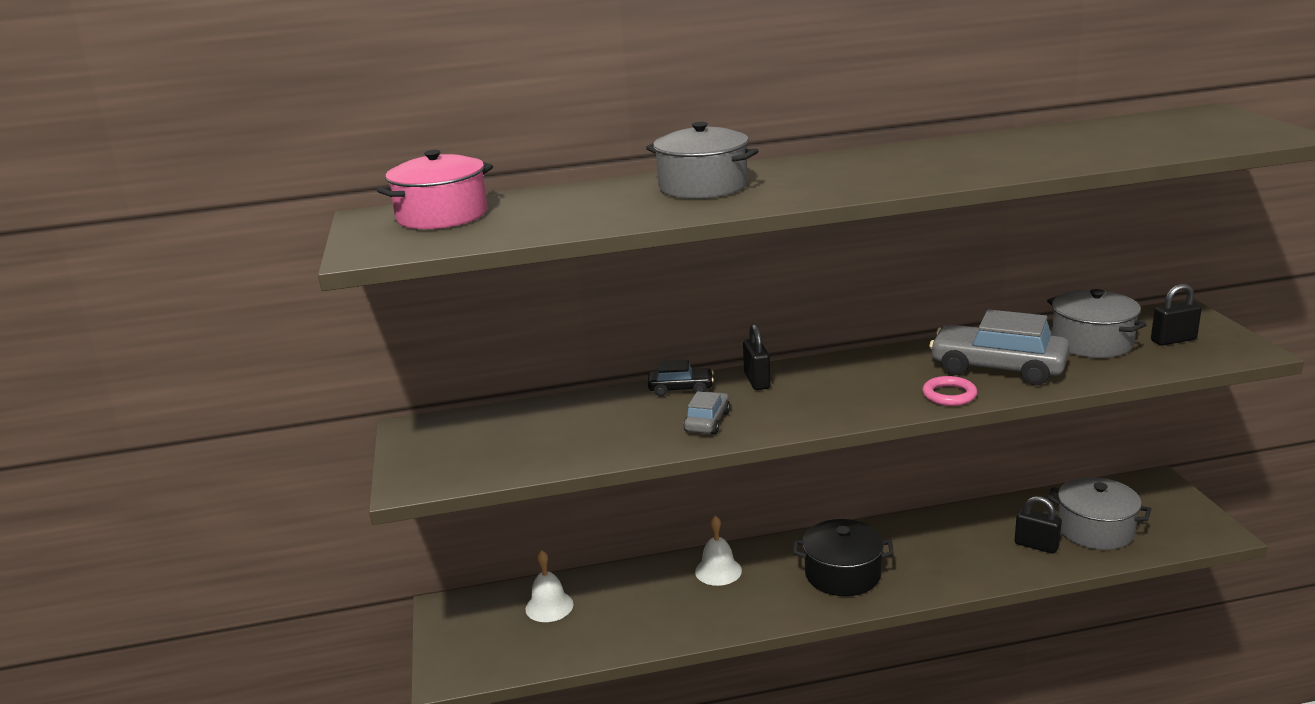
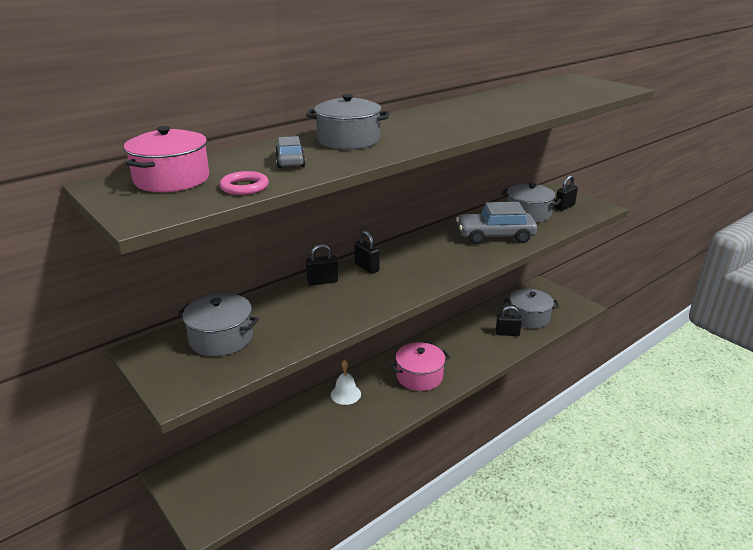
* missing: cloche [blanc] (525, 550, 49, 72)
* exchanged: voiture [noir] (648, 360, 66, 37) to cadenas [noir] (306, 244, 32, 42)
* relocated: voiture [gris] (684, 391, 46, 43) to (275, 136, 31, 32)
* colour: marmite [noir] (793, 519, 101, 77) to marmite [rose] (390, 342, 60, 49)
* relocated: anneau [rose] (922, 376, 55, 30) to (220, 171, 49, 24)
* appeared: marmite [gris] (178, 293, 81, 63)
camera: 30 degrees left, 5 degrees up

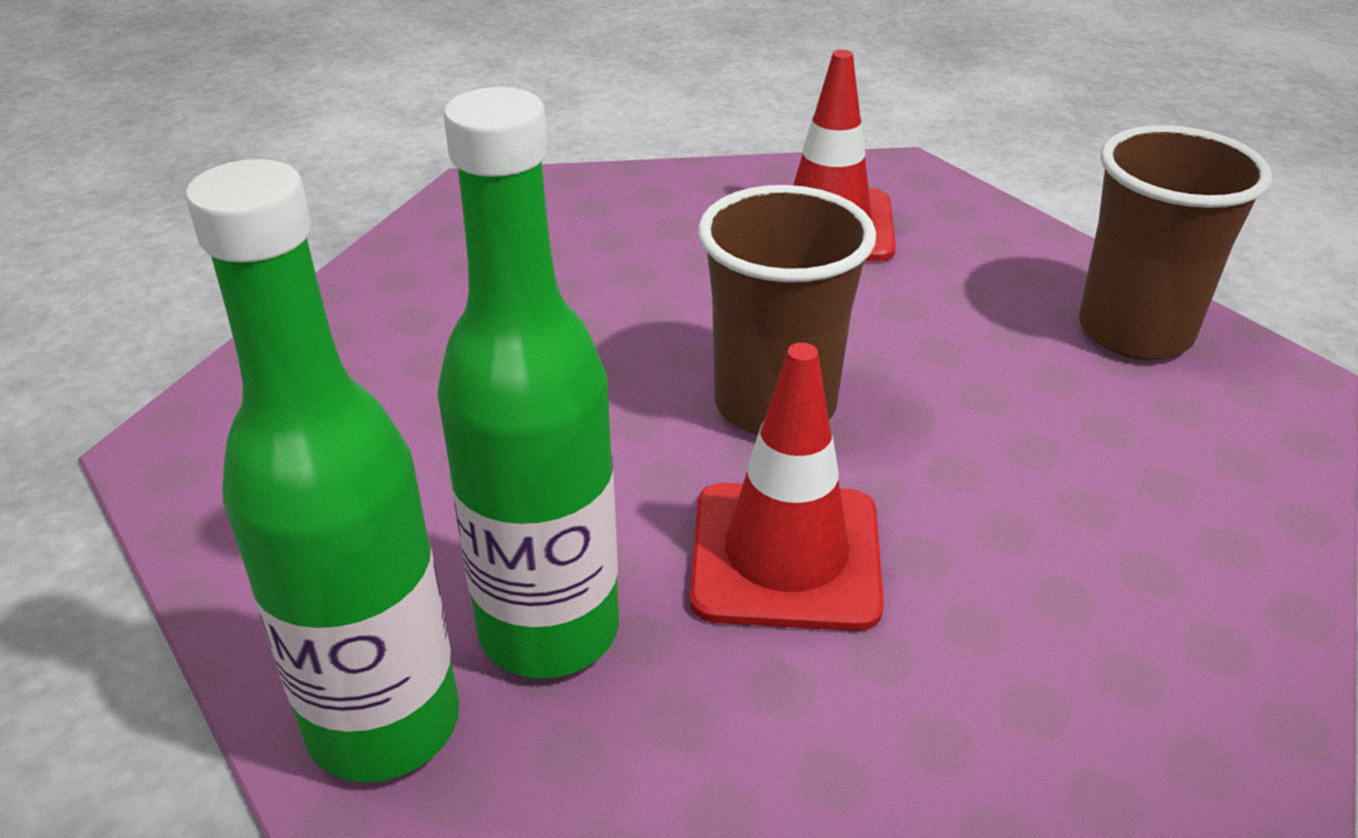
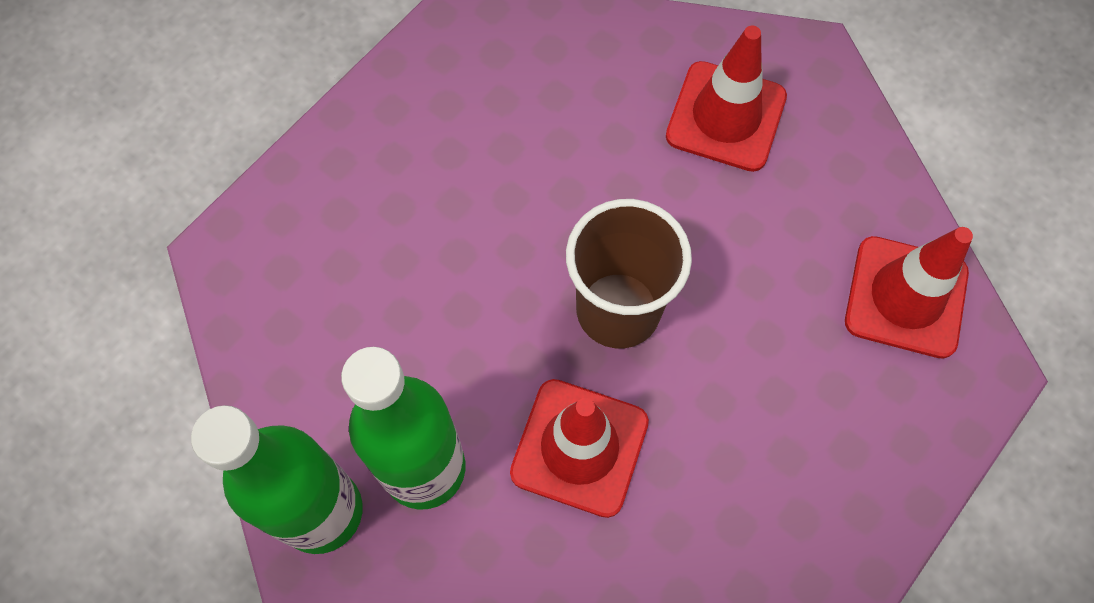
* exchanged: gobelet [marron] (1078, 125, 194, 235) to cône de chantier [rouge] (845, 227, 128, 132)
camera: 15 degrees right, 30 degrees up

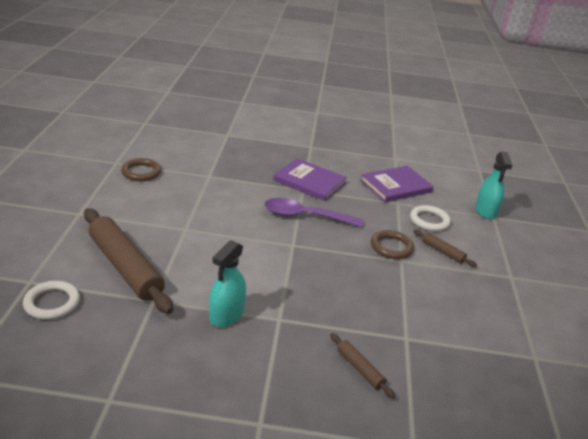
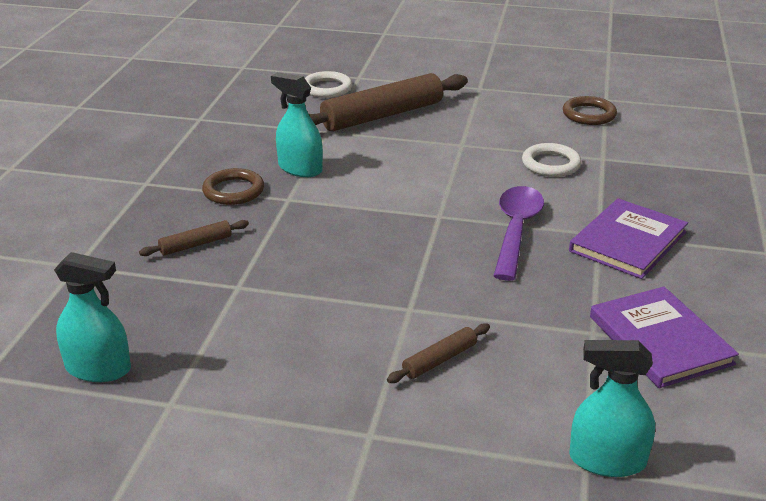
* relocated: anneau [marron] (371, 230, 43, 29) to (202, 168, 62, 37)
* relocated: anneau [blanc] (410, 205, 41, 26) to (522, 143, 59, 34)
* appeared: vaporisateur [turquoise] (54, 252, 77, 130)
camera: 100 degrees right, 0 degrees up

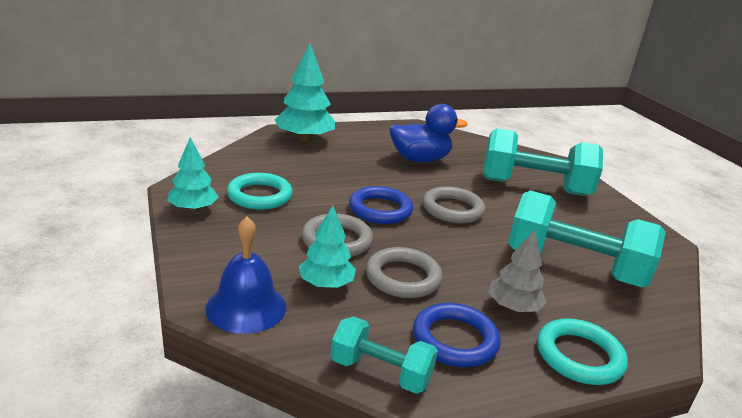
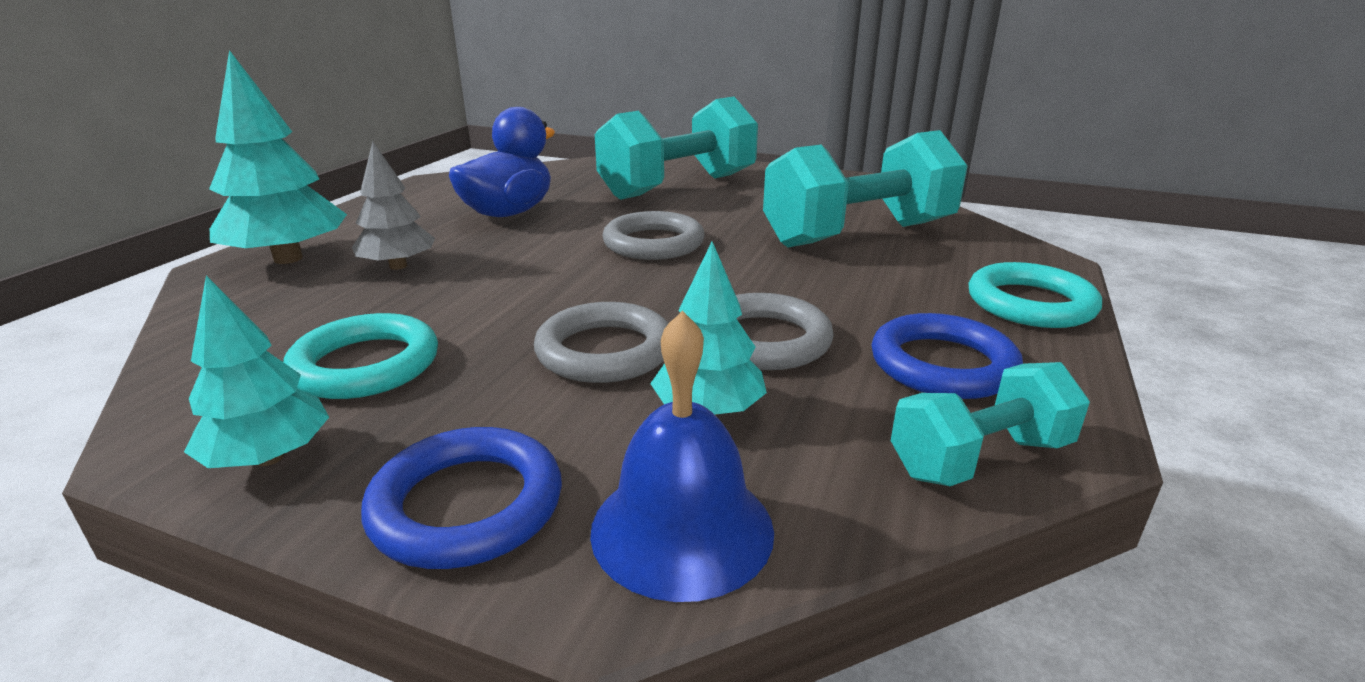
* relocated: anneau [bleu] (349, 186, 64, 38) to (361, 427, 201, 142)
* relocated: arbre [gris] (488, 230, 59, 82) to (352, 141, 83, 129)
camera: 45 degrees left, 0 degrees up

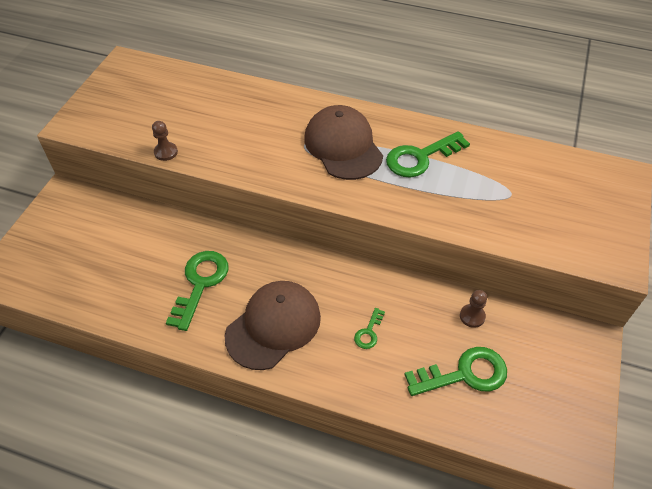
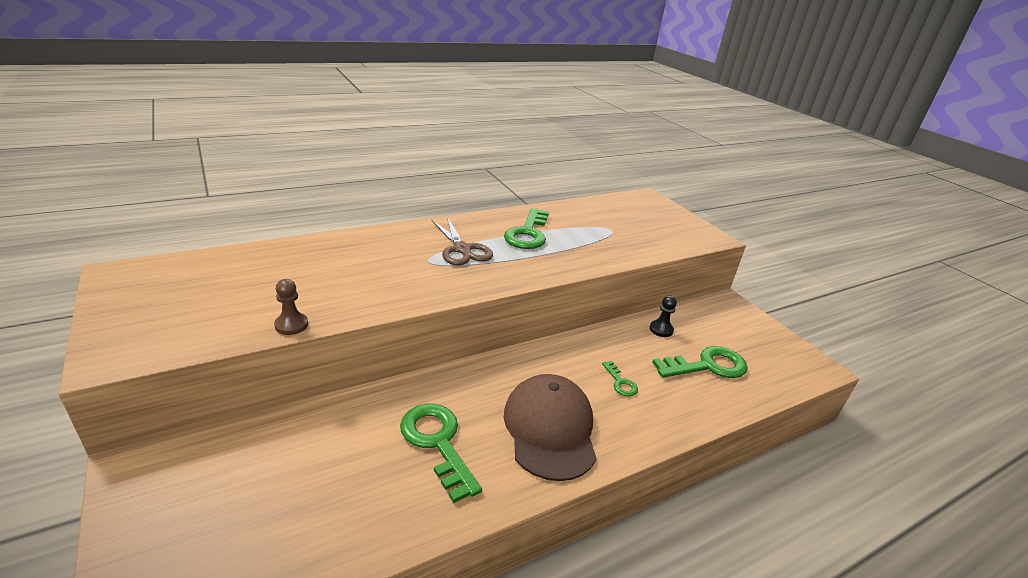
* exchanged: casquette [marron] (305, 105, 78, 75) to ciseaux [marron] (431, 217, 62, 48)
* spun: clé [vert] (404, 347, 103, 49) = (652, 346, 96, 32) 45 degrees clockwise
* colour: pion [marron] (460, 290, 27, 38) to pion [noir] (649, 296, 28, 41)
camera: 50 degrees left, 20 degrees down

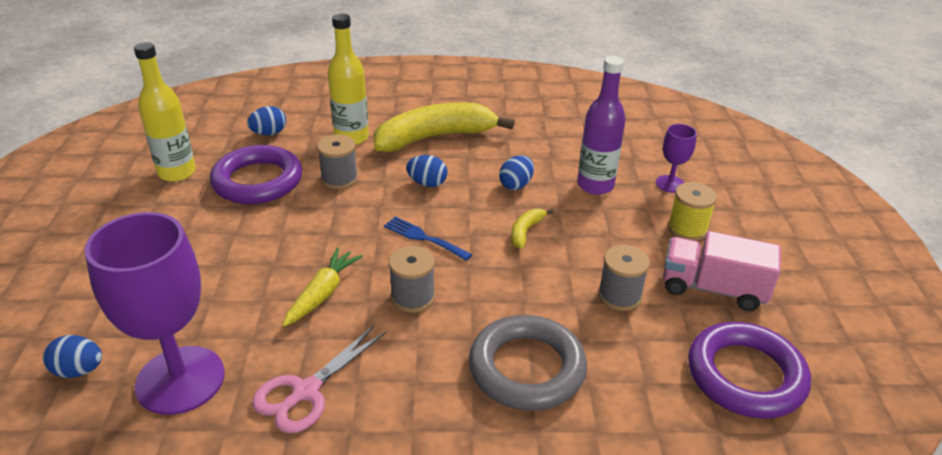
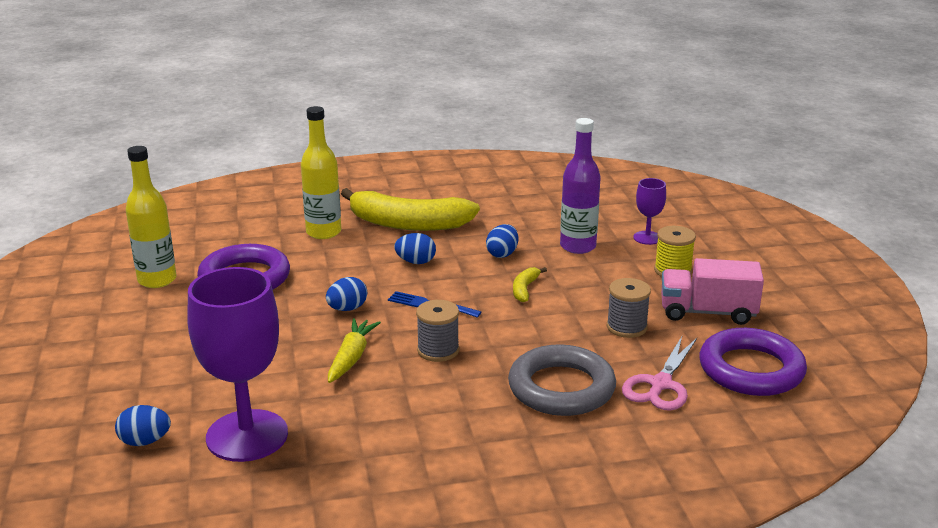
* relocated: œuf [bleu] (247, 106, 39, 29) to (326, 277, 41, 34)
* relocated: ciseaux [rose] (252, 325, 135, 108) to (622, 336, 75, 75)
* missing: bobine [gris] (317, 135, 41, 54)
* spun: banane [jaune] (373, 102, 142, 50) = (341, 188, 139, 43) 135 degrees counterclockwise
camera: 10 degrees left, 10 degrees down

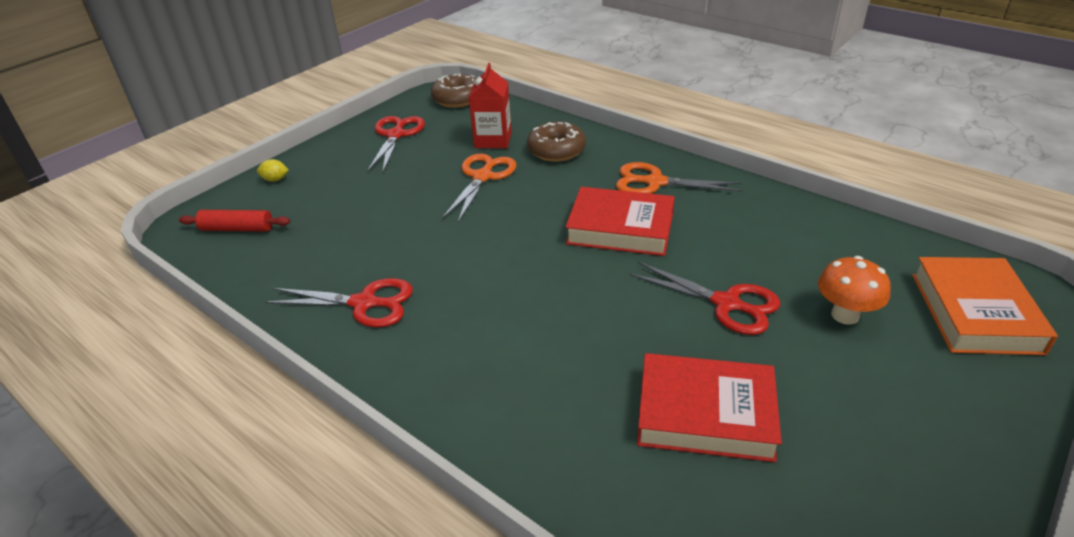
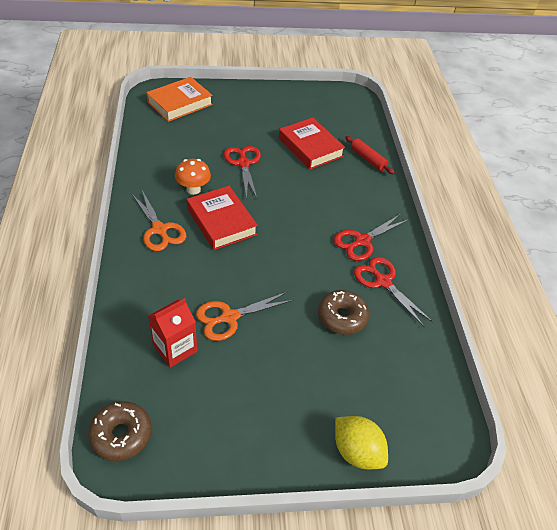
* relocated: rouleau à pâtisserie [rouge] (179, 210, 111, 22) to (345, 136, 50, 38)
* size: citron [jaune] (257, 159, 32, 23) = (335, 416, 53, 53) x2.08
* relocated: ciseaux [rouge] (367, 116, 58, 57) to (334, 214, 74, 47)
* relocated: beignet [marron] (527, 122, 59, 40) to (318, 290, 51, 45)
* relocated: champignon [orange] (818, 256, 73, 69) to (175, 159, 36, 36)
camera: 140 degrees left, 10 degrees up

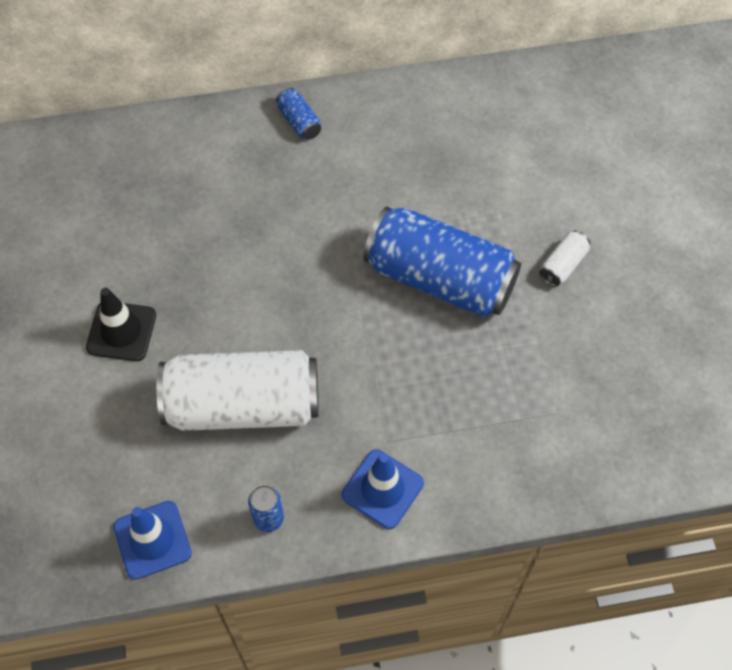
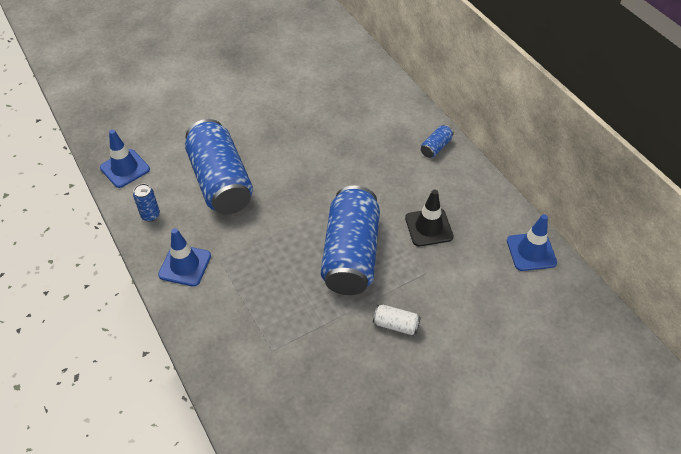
* relocated: cône de chantier [noir] (86, 288, 70, 73) to (405, 189, 49, 57)
* colour: canette [blanc] (156, 350, 162, 81) to canette [bleu] (185, 119, 68, 95)
* appeared: cône de chantier [bleu] (507, 214, 50, 57)
camera: 70 degrees right, 10 degrees down

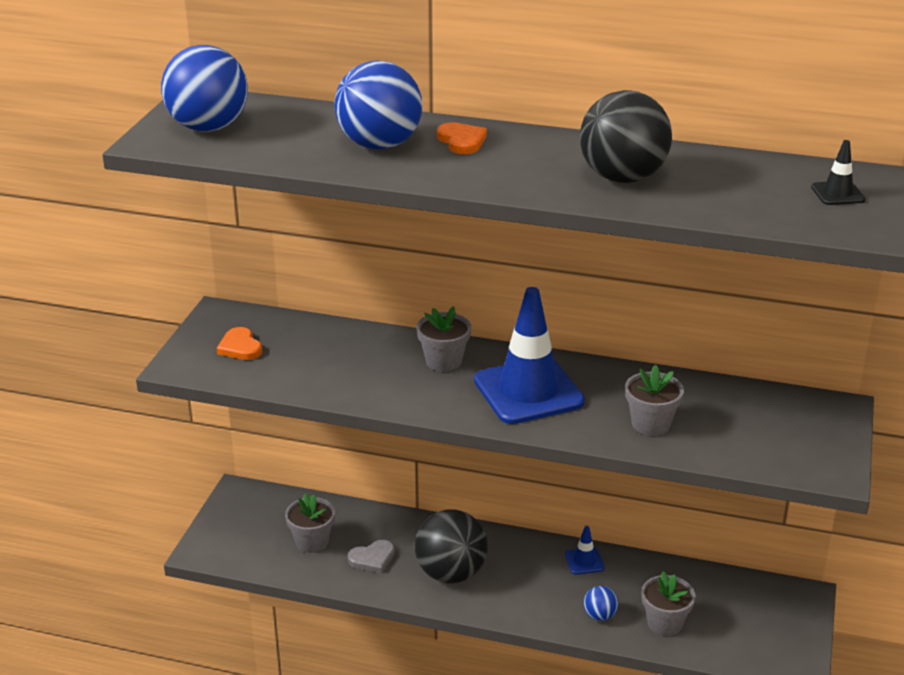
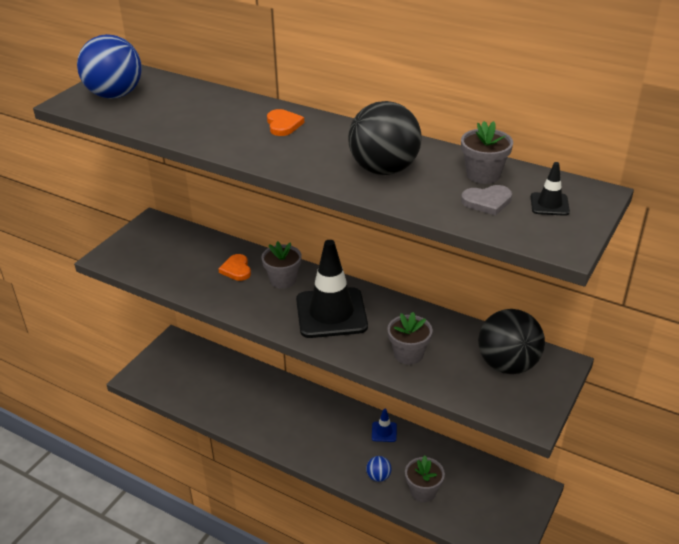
* relocated: cœur [orange] (216, 327, 46, 33) to (218, 254, 33, 27)
* relocated: pot de fleurs [gris] (285, 493, 50, 60) to (461, 121, 52, 63)
* missing: balle [bleu] (334, 61, 88, 89)
* relocated: cœur [gris] (348, 540, 47, 33) to (461, 185, 51, 31)
* relocated: balle [noir] (415, 509, 73, 74) to (478, 309, 67, 65)
* colour: cône de chantier [bleu] (474, 287, 111, 137) to cône de chantier [noir] (296, 240, 72, 98)
camera: 15 degrees right, 5 degrees up

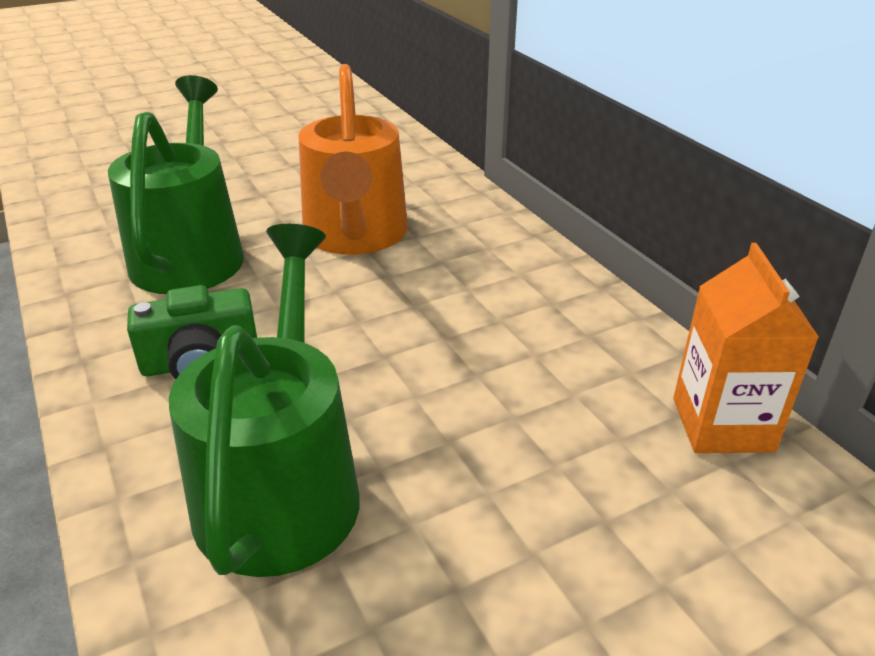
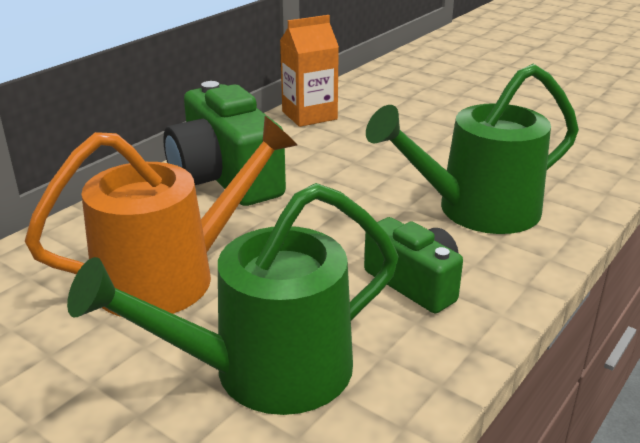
* appeared: appareil photo [vert] (163, 81, 123, 125)
camera: 115 degrees left, 5 degrees down

